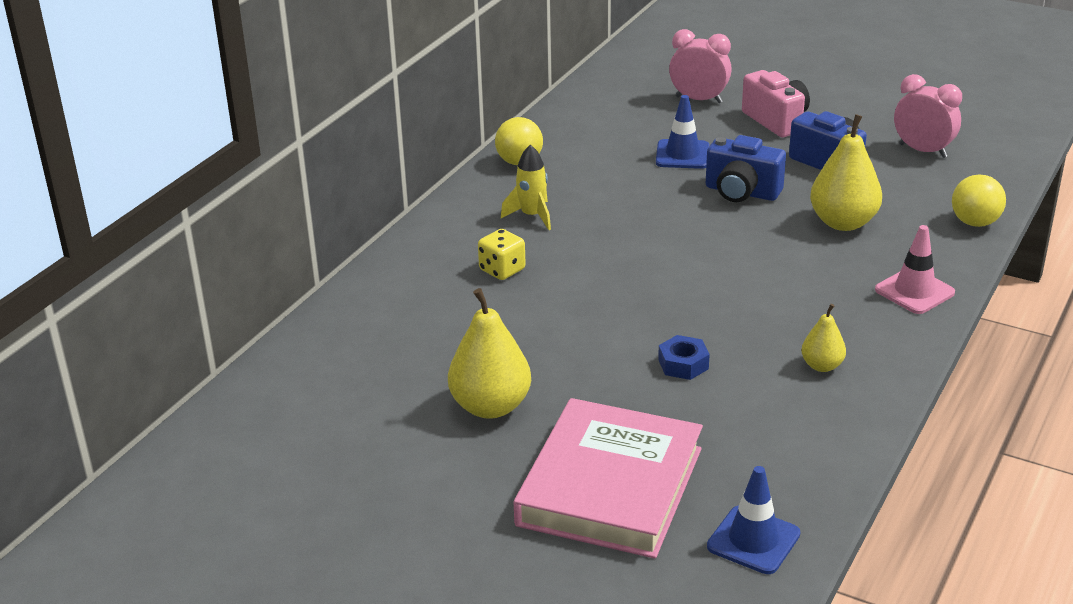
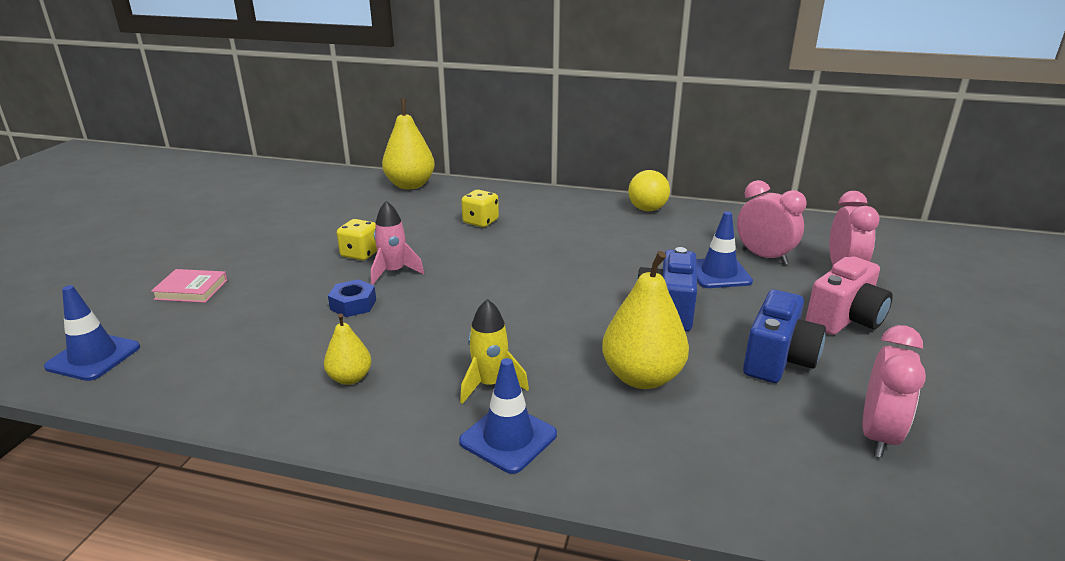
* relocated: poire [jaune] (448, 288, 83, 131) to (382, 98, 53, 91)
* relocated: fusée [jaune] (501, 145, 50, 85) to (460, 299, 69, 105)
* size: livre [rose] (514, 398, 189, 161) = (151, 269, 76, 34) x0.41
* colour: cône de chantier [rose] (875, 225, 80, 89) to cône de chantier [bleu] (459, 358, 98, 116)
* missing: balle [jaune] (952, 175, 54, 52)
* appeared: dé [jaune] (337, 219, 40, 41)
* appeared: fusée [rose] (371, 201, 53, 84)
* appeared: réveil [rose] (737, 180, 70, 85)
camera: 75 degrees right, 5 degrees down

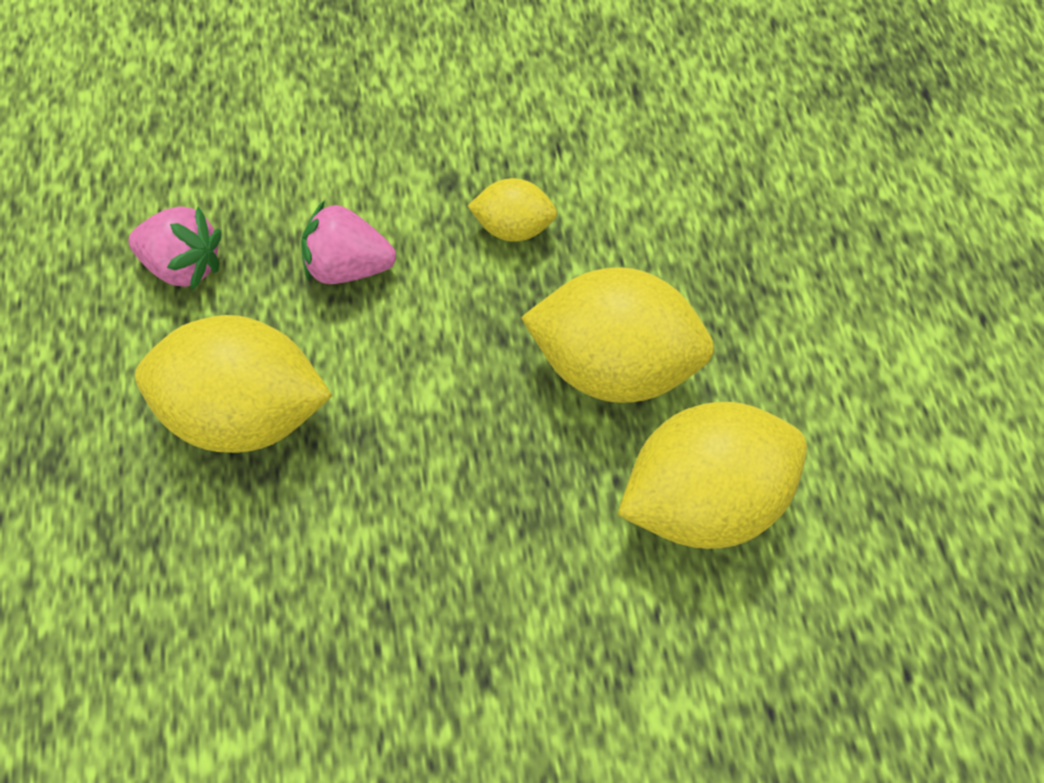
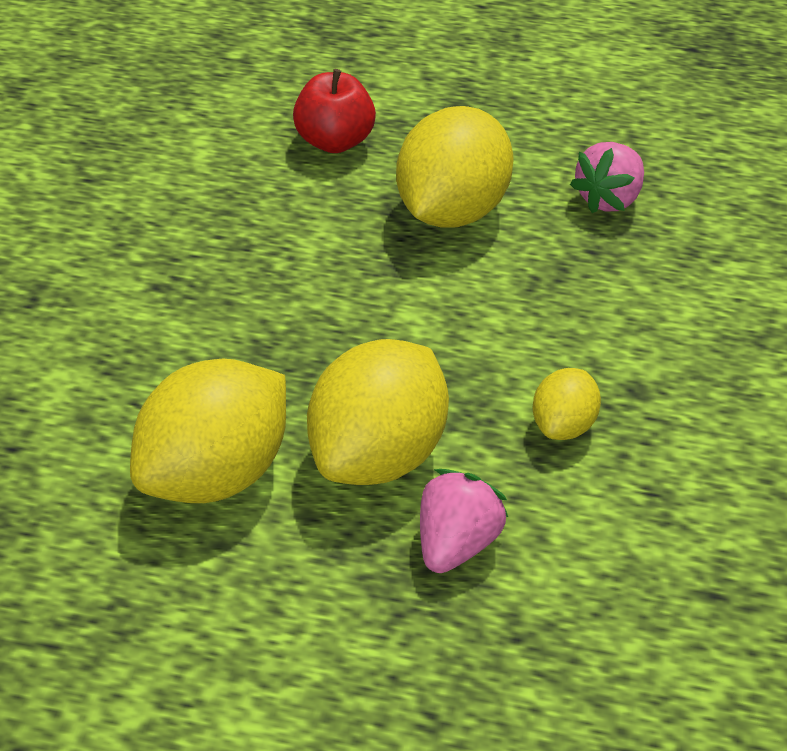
* relocated: fraise [rose] (301, 200, 95, 84) to (420, 469, 88, 104)
* spun: citron [jaune] (618, 402, 189, 147) = (130, 359, 156, 144) 45 degrees clockwise
* appeared: pomme [rouge] (293, 69, 83, 84)
camera: 110 degrees right, 20 degrees down

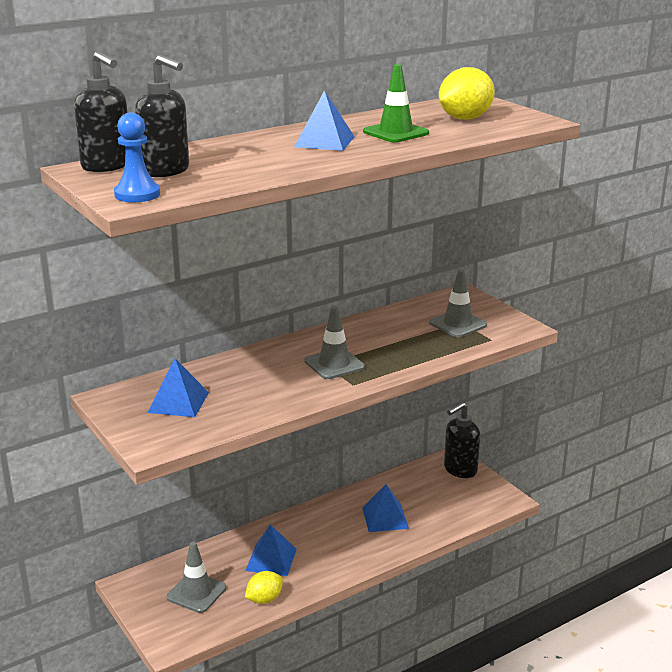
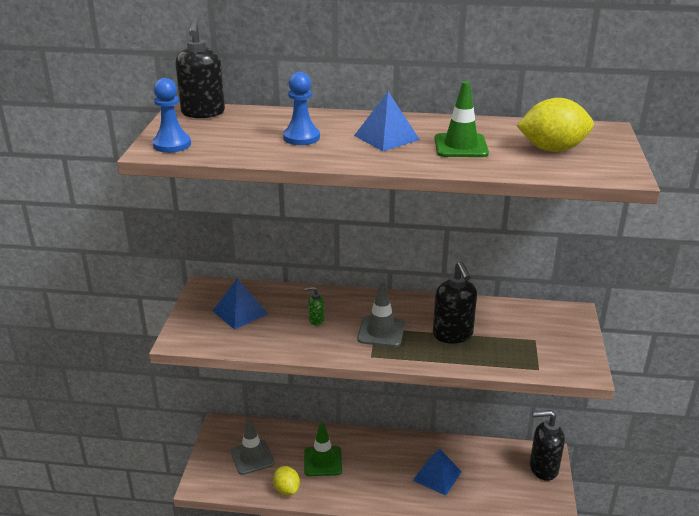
* relocated: distributeur de savon [noir] (135, 54, 54, 124) to (433, 261, 44, 82)
* exchanged: pyramide [bleu] (245, 524, 52, 52) to cône de chantier [vert] (304, 423, 38, 53)
* spun: citron [jaune] (245, 571, 38, 33) = (273, 466, 27, 29) 60 degrees clockwise
* missing: cône de chantier [gris] (429, 269, 58, 68)
* appeared: pion [bleu] (283, 72, 37, 73)
* appeared: distributeur de savon [vert] (305, 286, 19, 40)
camera: 40 degrees right, 5 degrees up

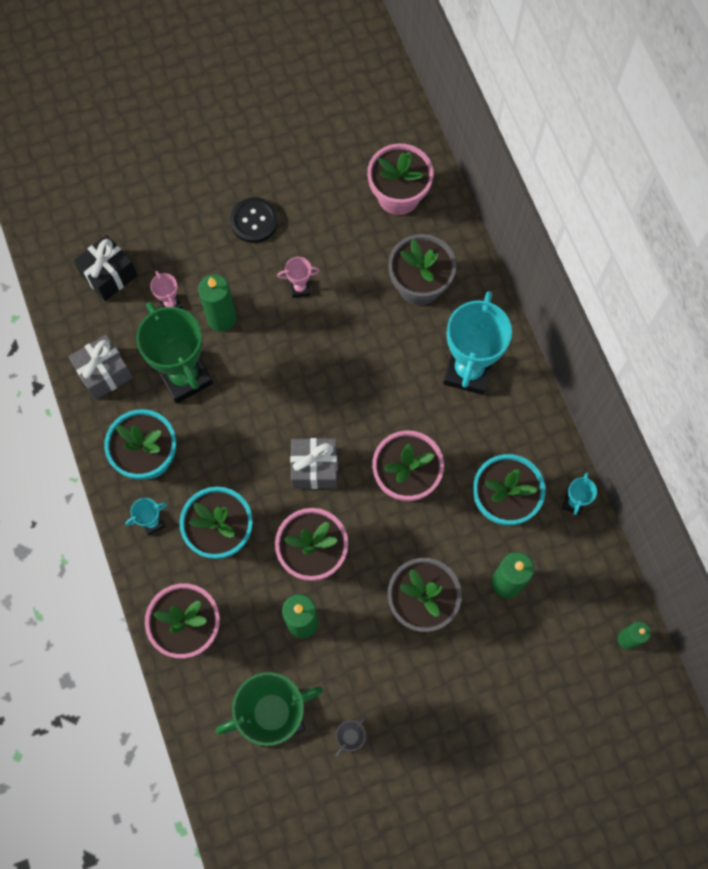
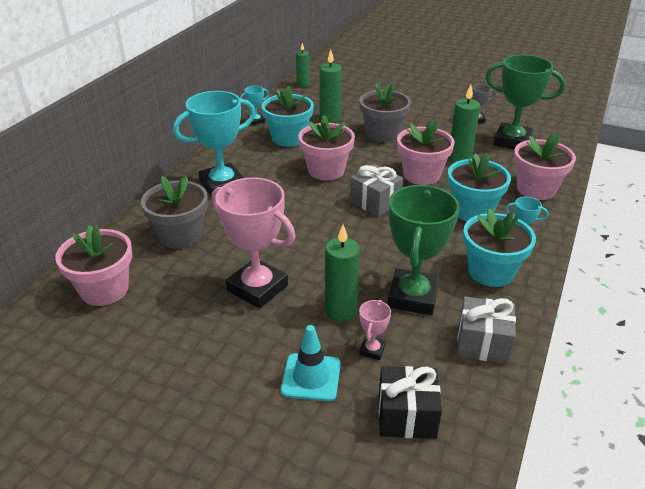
* missing: bouton [noir] (230, 197, 48, 46)
* size: trophée [rose] (277, 257, 43, 41) = (212, 177, 83, 132) x2.27
* appeared: cône de chantier [turquoise] (281, 325, 60, 77)
camera: 135 degrees left, 35 degrees down

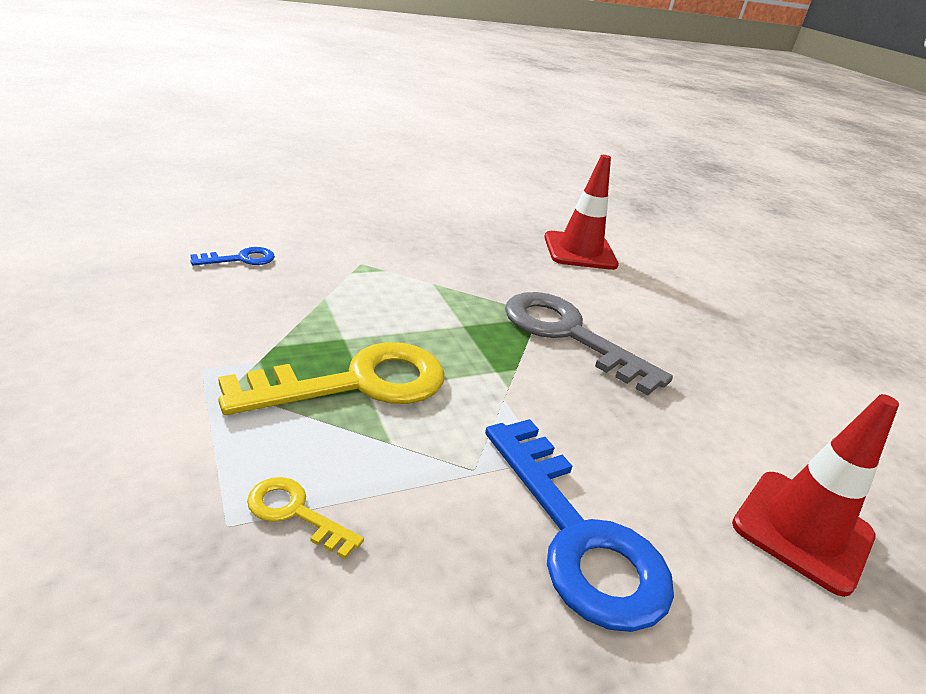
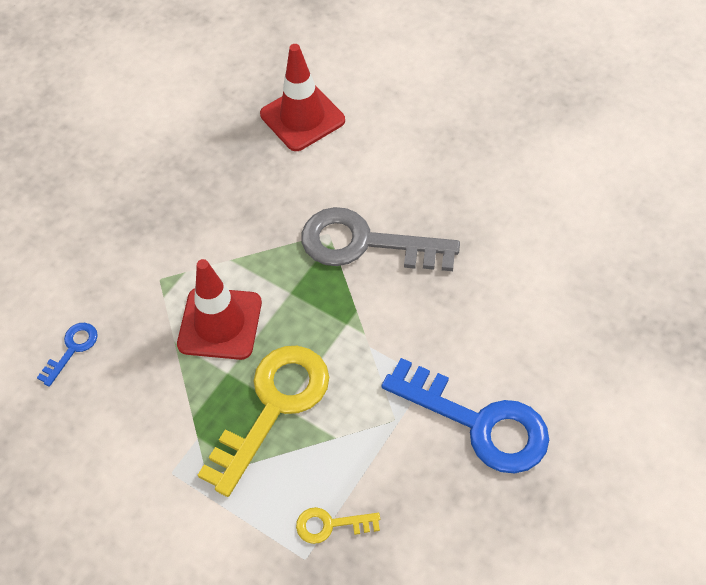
* relocated: cône de chantier [rouge] (732, 394, 167, 203) to (177, 259, 85, 101)
camera: 25 degrees left, 25 degrees up

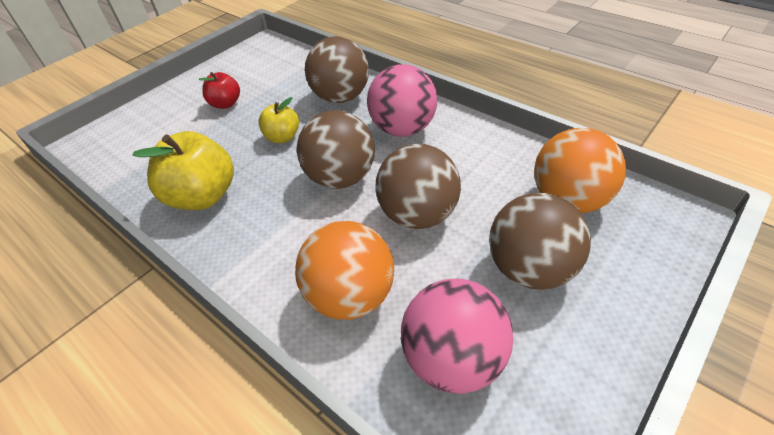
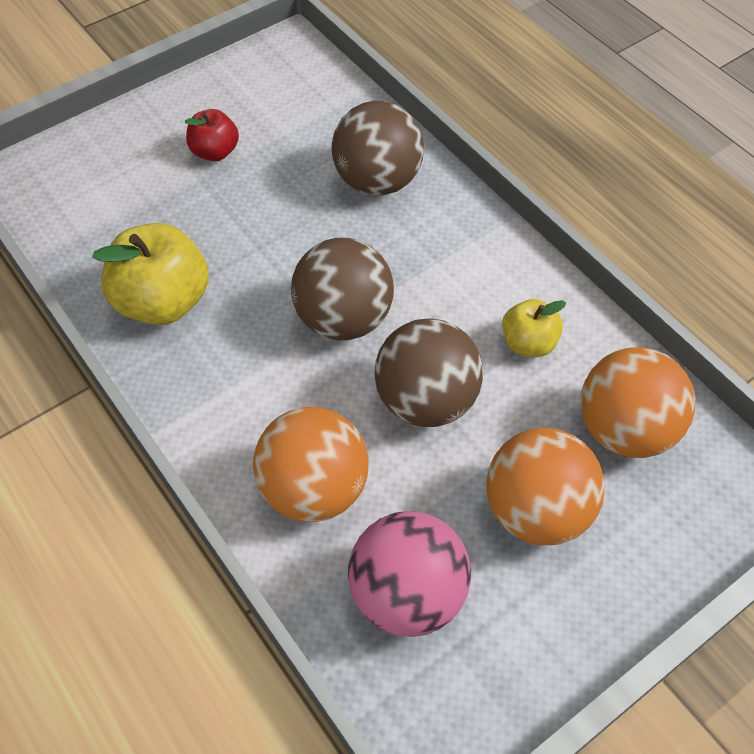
* relocated: pomme [jaune] (258, 97, 41, 46) to (502, 299, 64, 58)
* missing: balle [rose] (367, 64, 70, 73)
* colour: balle [marron] (489, 193, 102, 97) to balle [orange] (486, 428, 119, 117)
camera: 10 degrees right, 10 degrees up

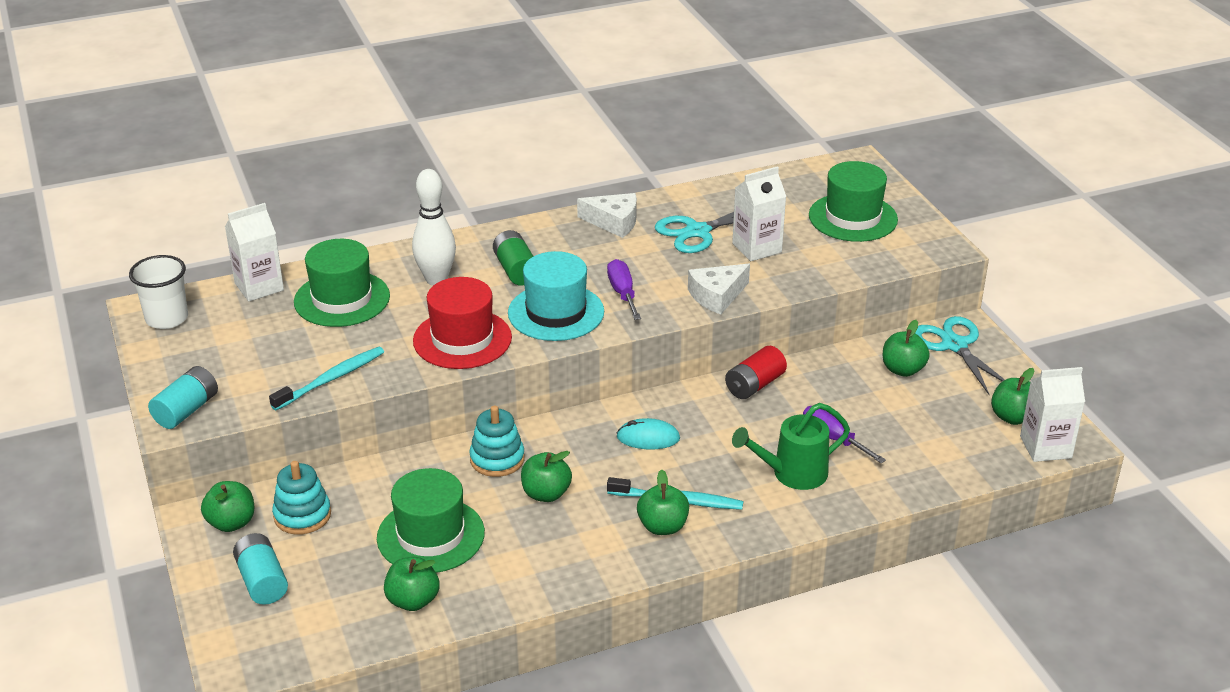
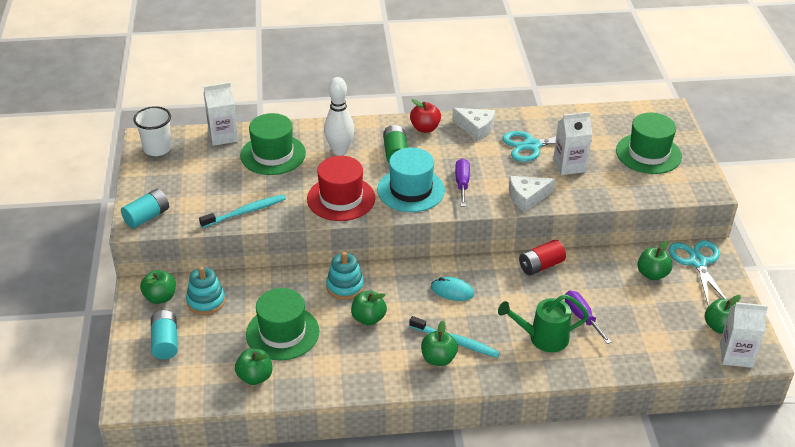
* appeared: pomme [rouge] (410, 99, 31, 34)
camera: 15 degrees right, 5 degrees up

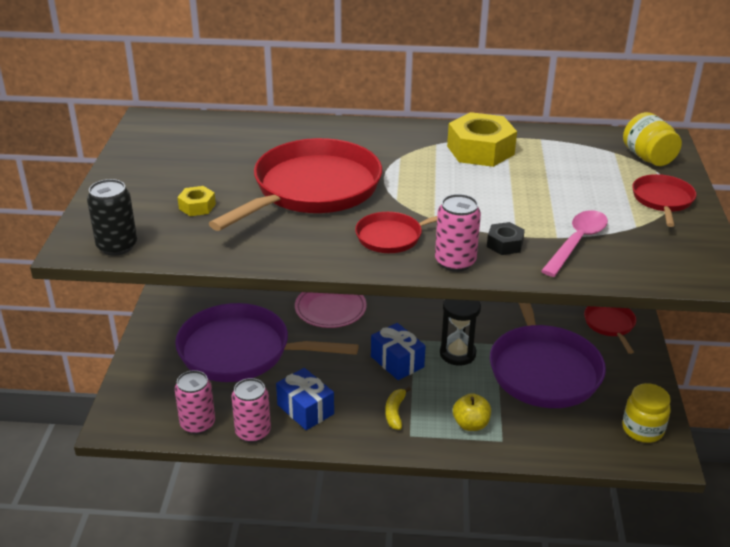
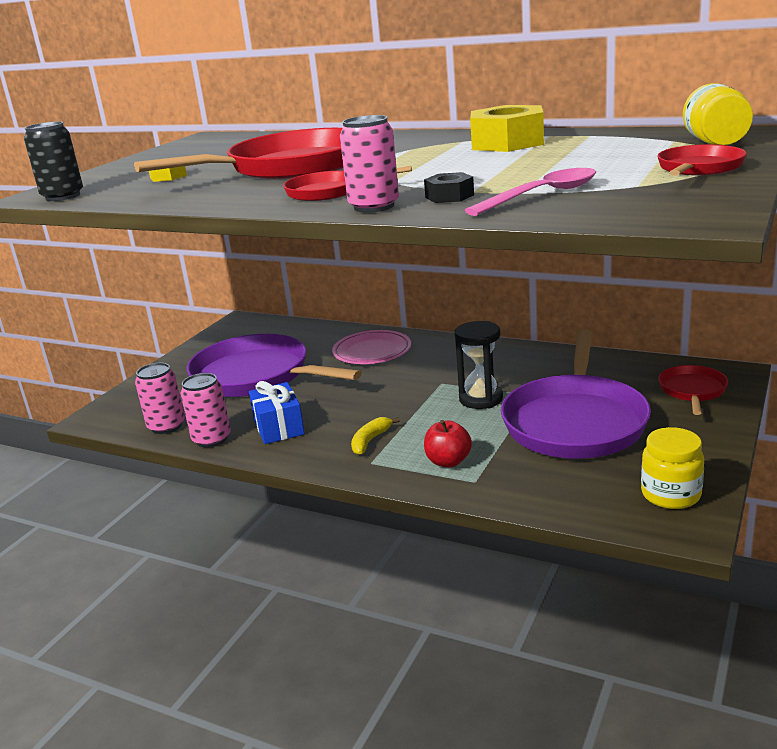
* missing: cadeau [bleu] (371, 323, 55, 57)
* colour: pomme [jaune] (453, 393, 38, 38) to pomme [rouge] (424, 420, 48, 47)
camera: 25 degrees right, 10 degrees down

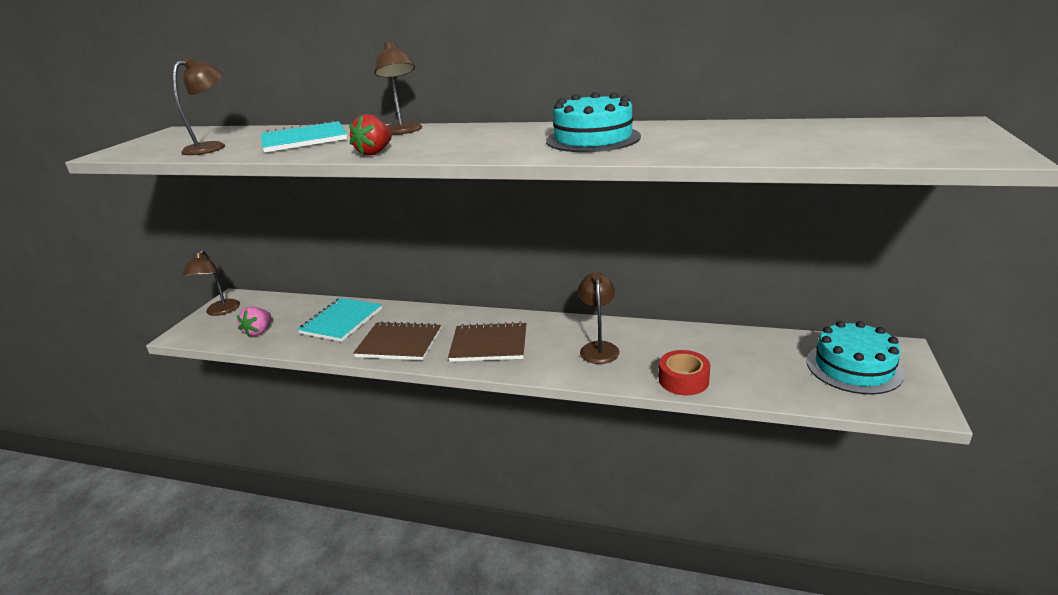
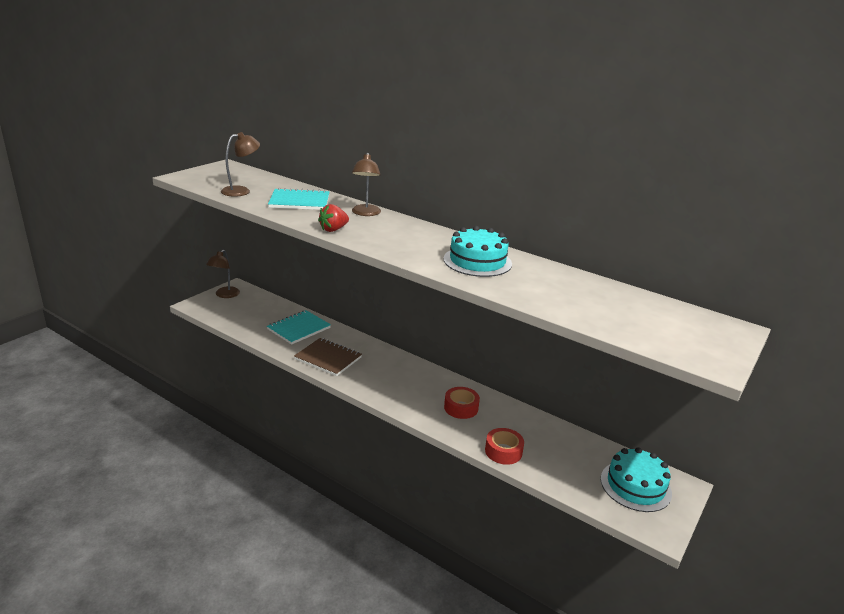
* missing: fraise [rose] (237, 307, 34, 30)
* missing: carnet [marron] (448, 322, 78, 40)
* exchanged: lampe [marron] (578, 273, 41, 91) to ruban adhésif [rouge] (444, 387, 36, 32)
camera: 15 degrees right, 0 degrees up

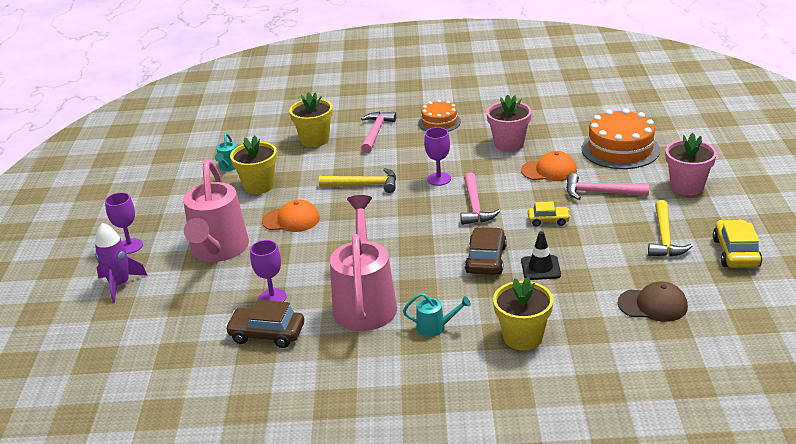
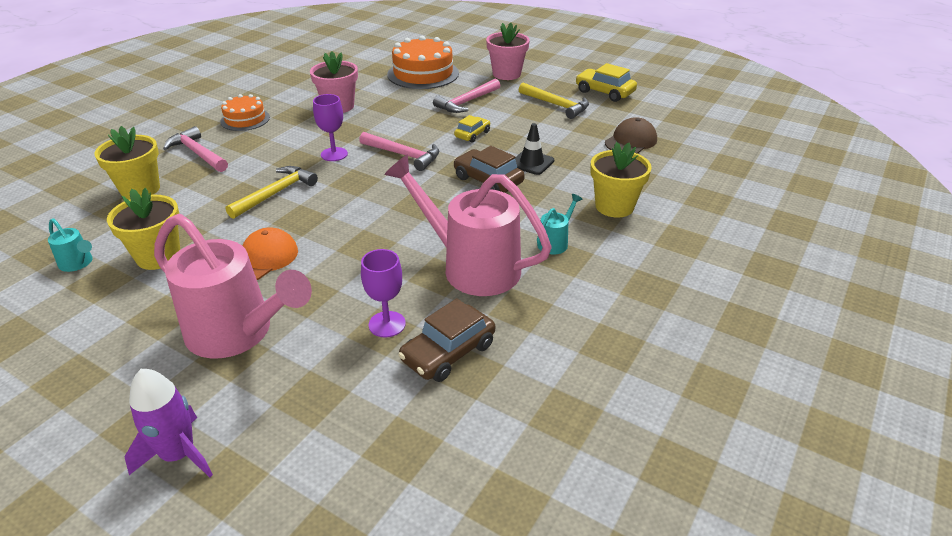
* missing: verre à pied [violet] (105, 192, 38, 62)
* missing: casquette [orange] (521, 151, 56, 30)
camera: 60 degrees left, 5 degrees up

